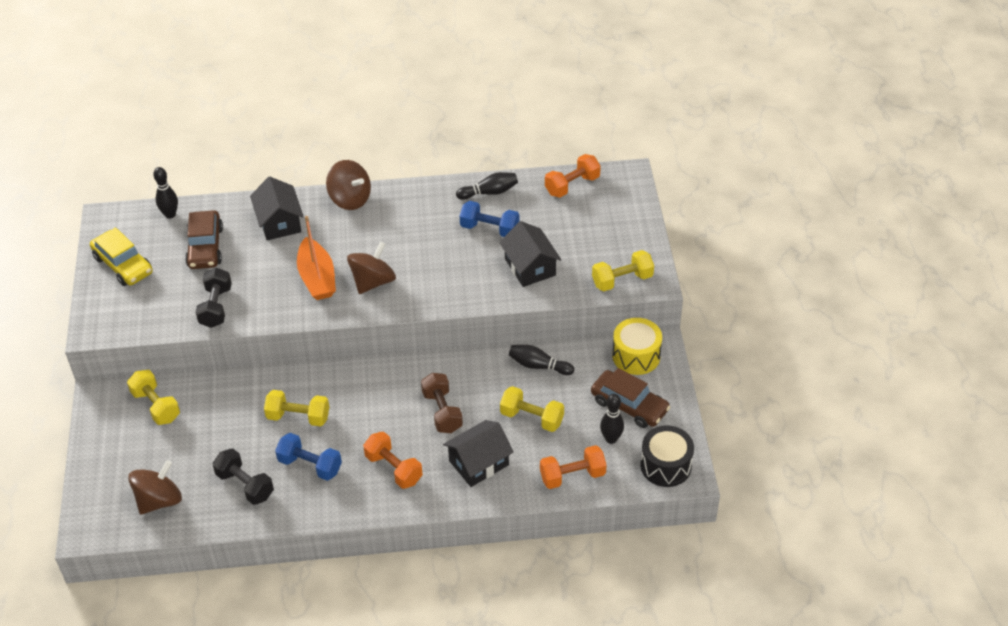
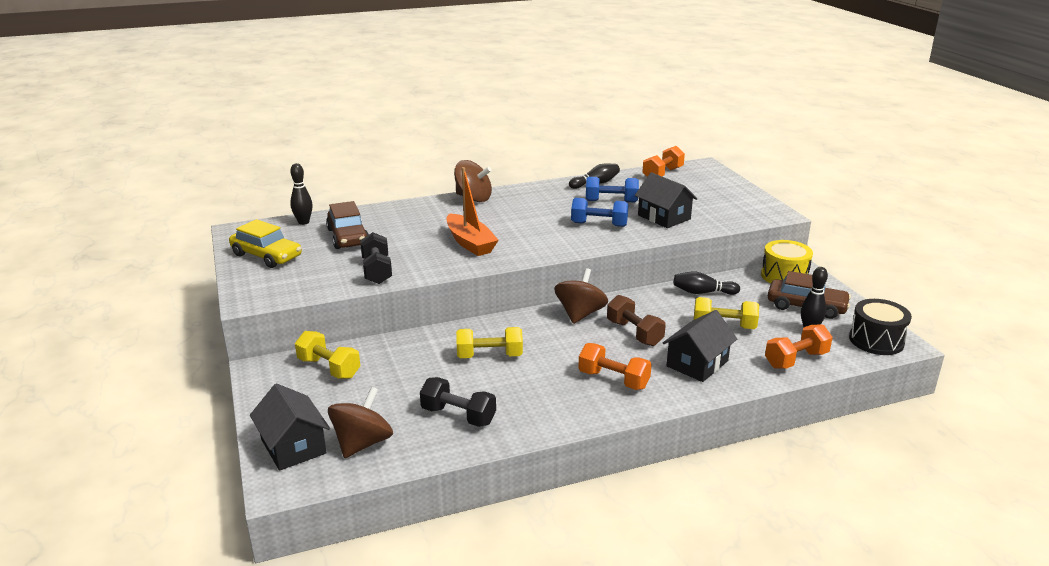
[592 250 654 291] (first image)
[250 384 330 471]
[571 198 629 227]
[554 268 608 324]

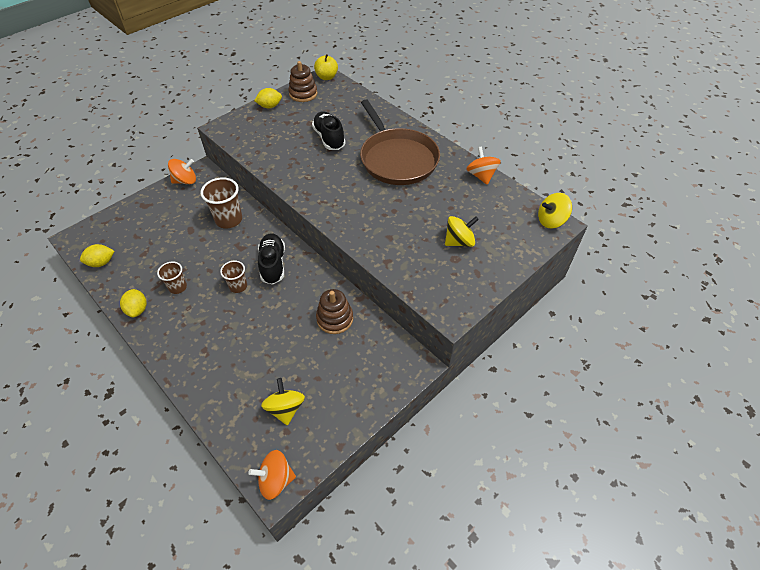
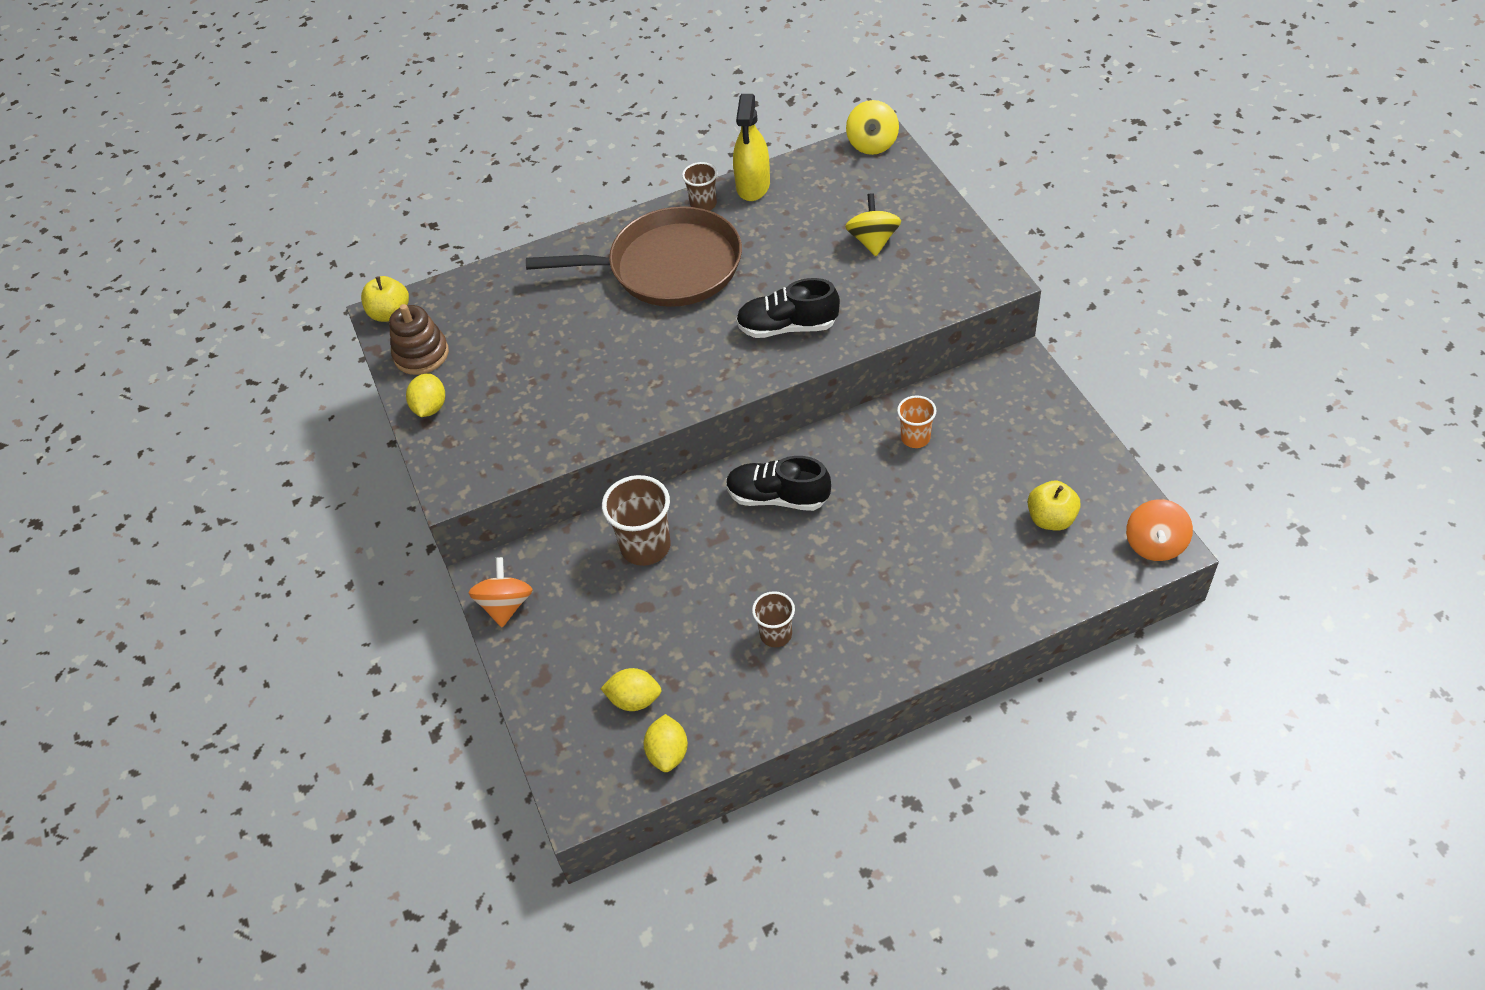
[600 668 662 711]
[682 162 717 211]
[736 278 840 338]
[1028 481 1081 531]
[897 396 936 448]
[733 94 770 201]

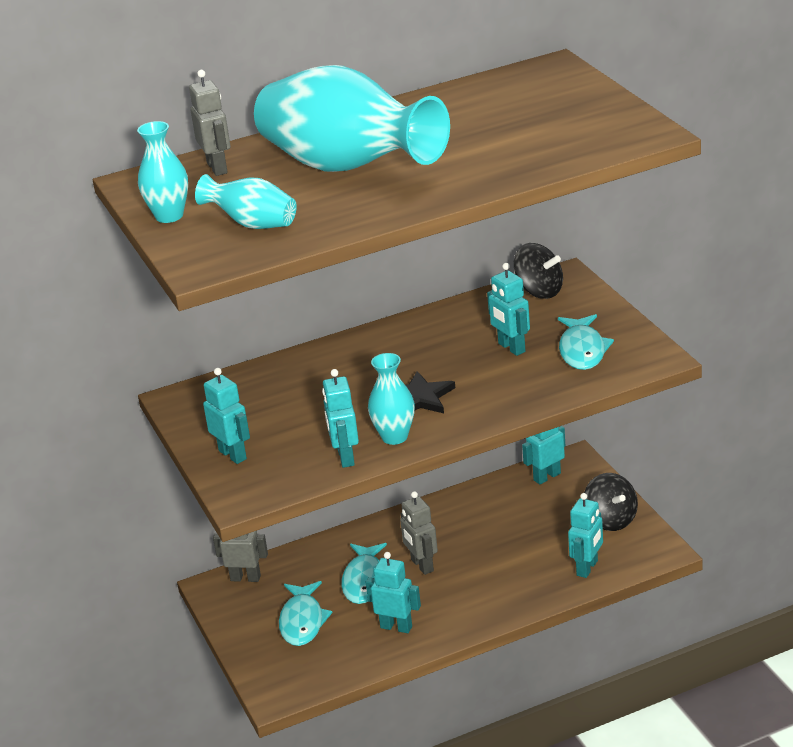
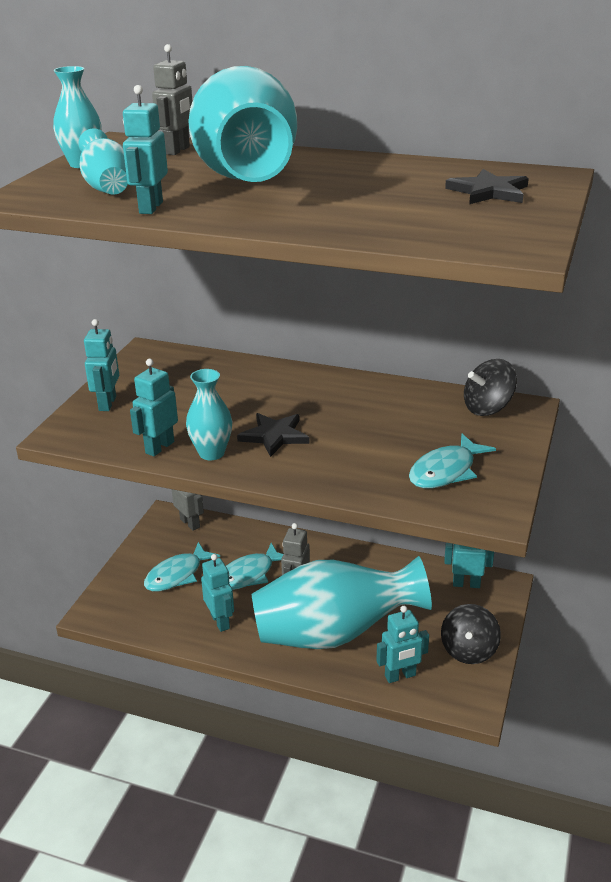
[252 556 432 649]
[445 169 529 204]
[123 85 168 214]
[464 359 517 416]

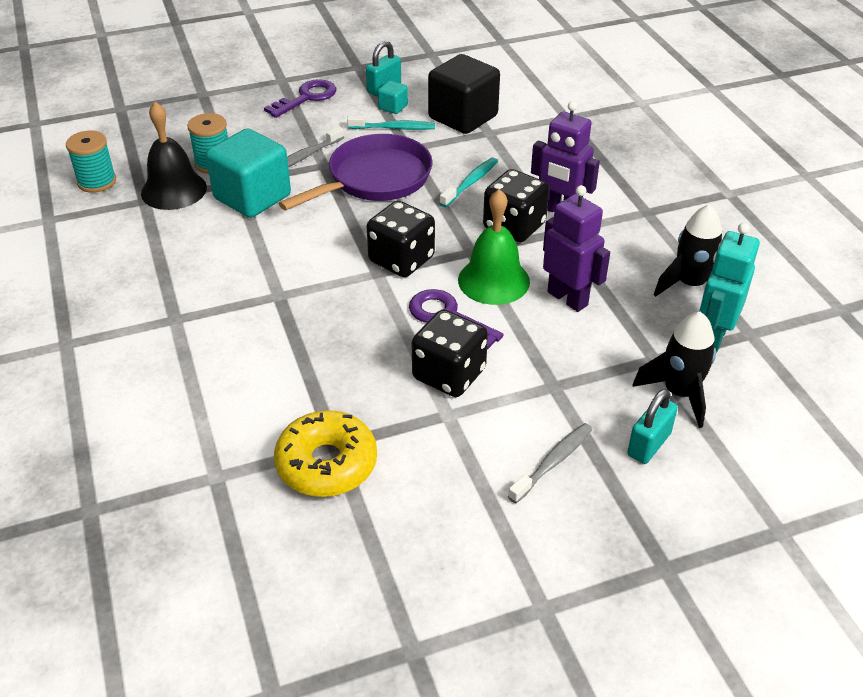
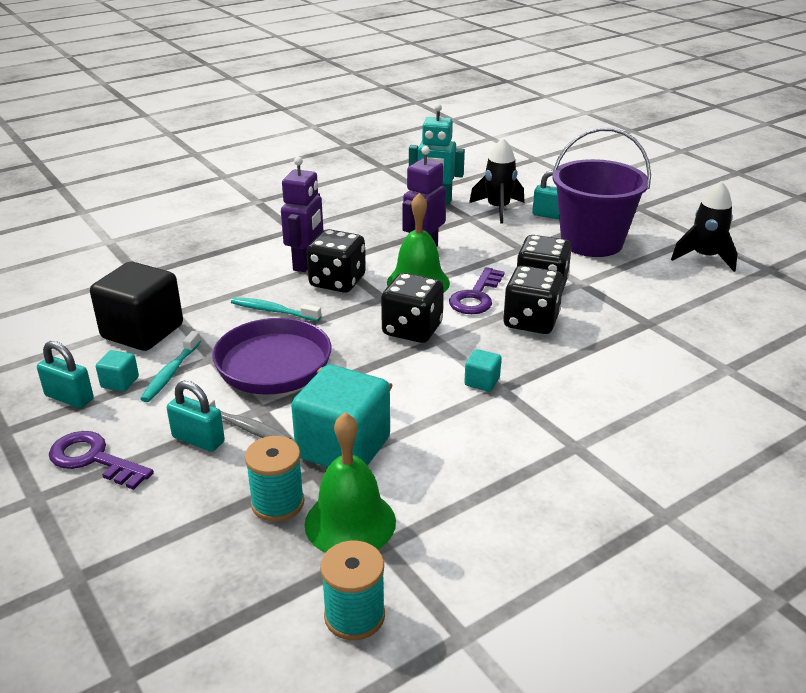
[274 410 377 497] (first image)
[167 381 225 452]
[464 349 501 392]
[503 266 564 334]
[671 181 737 272]
[553 127 651 257]
[305 412 396 553]
[140 331 201 402]

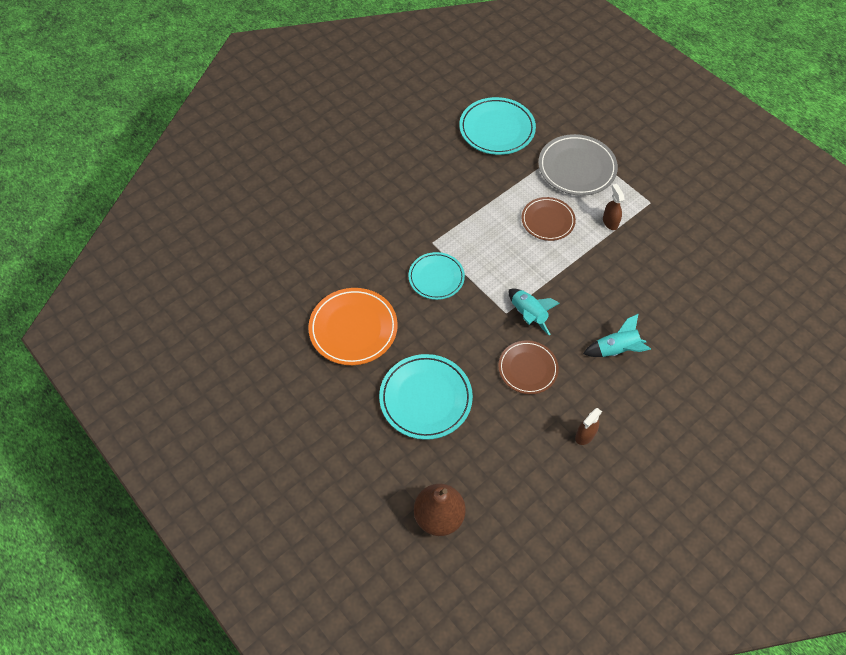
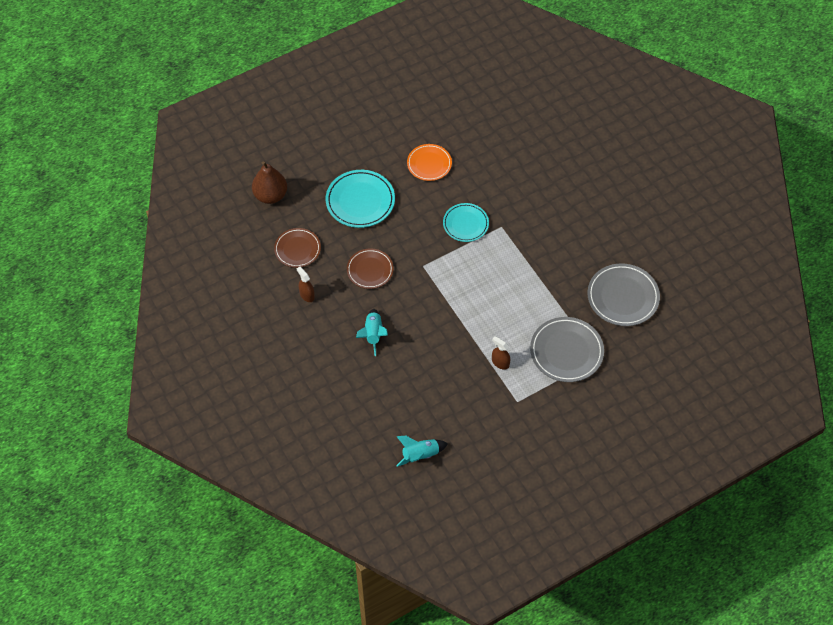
[396 436 448 467]
[274 228 321 268]
[587 264 660 326]
[492 336 510 370]
[407 144 452 181]

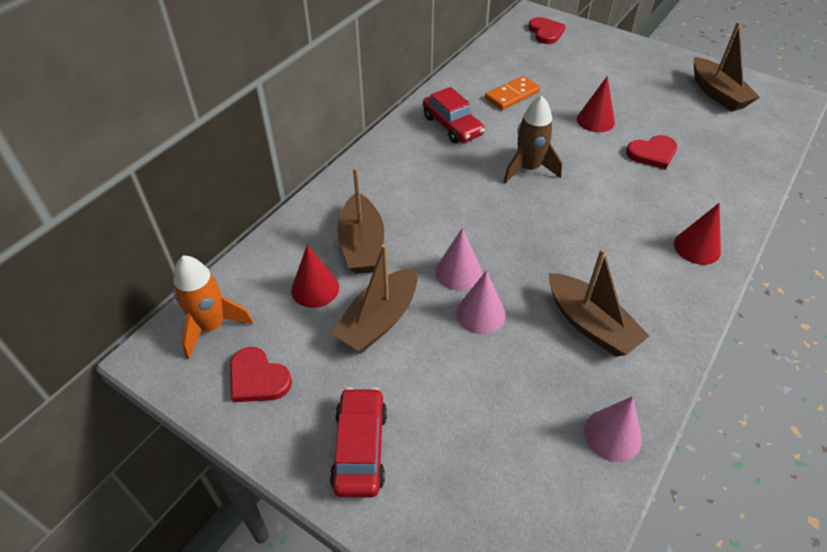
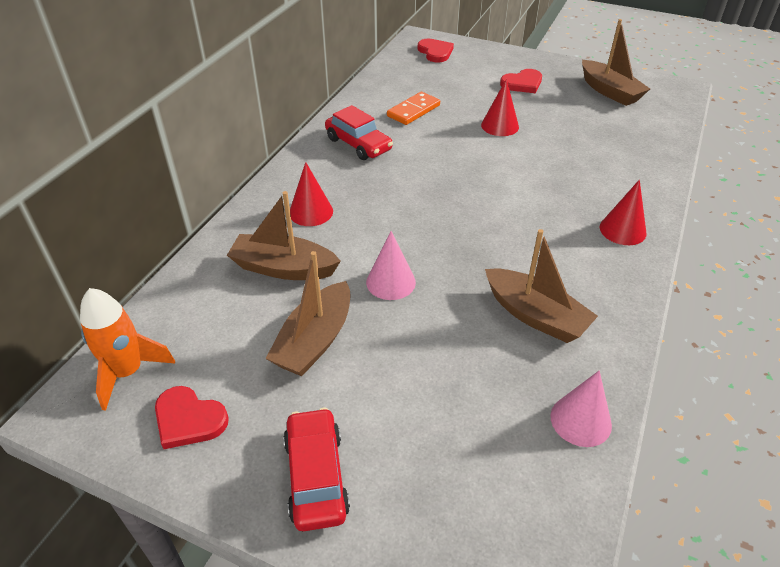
[456 270 506 334] (first image)
[504 96 562 183] (first image)
[290 162 333 226]
[500 69 542 93]
[227 191 341 280]

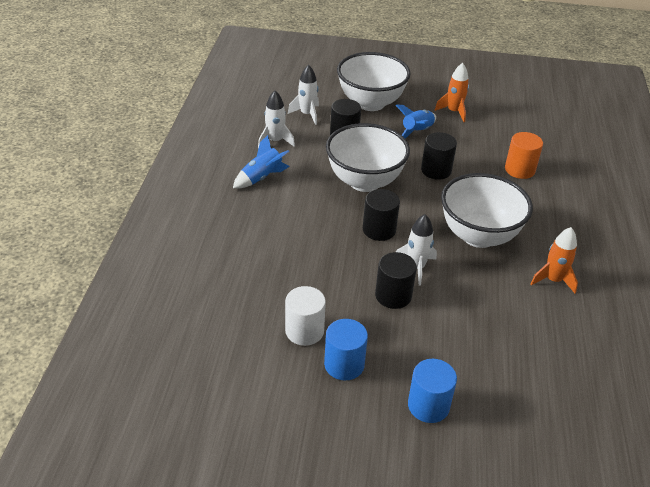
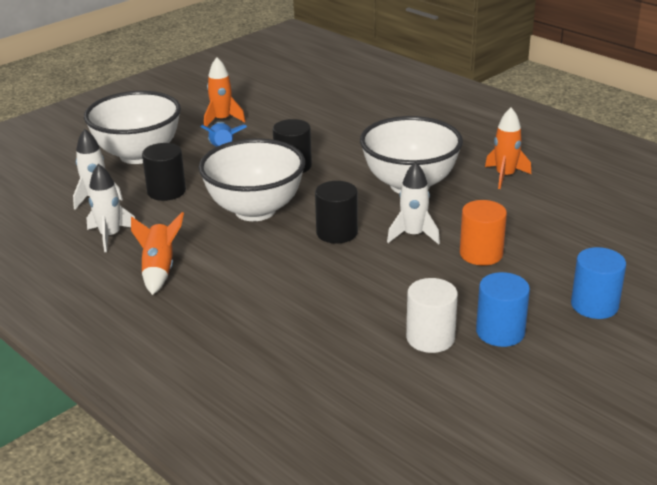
[375 252 417 309] (first image)
[460 200 507 266]
[131 212 184 295]

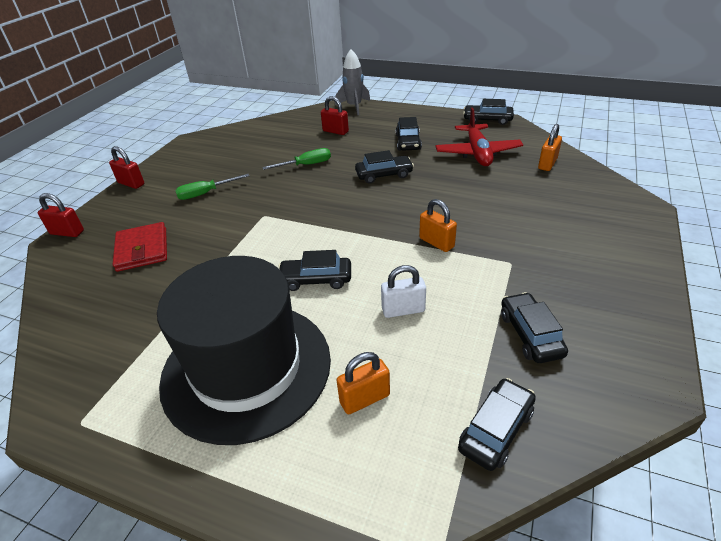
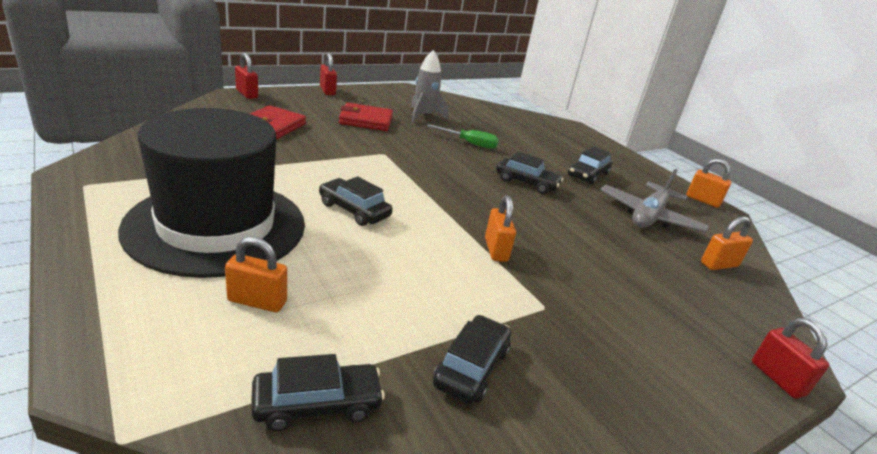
[381 265 426 318] (first image)
[752 318 829 399]
[411 50 448 123]
[338 103 393 131]
[687 158 732 208]
[600 169 709 232]

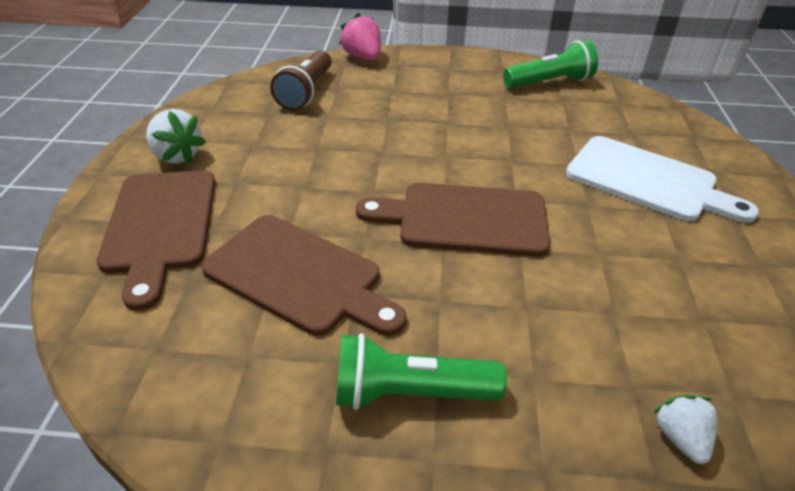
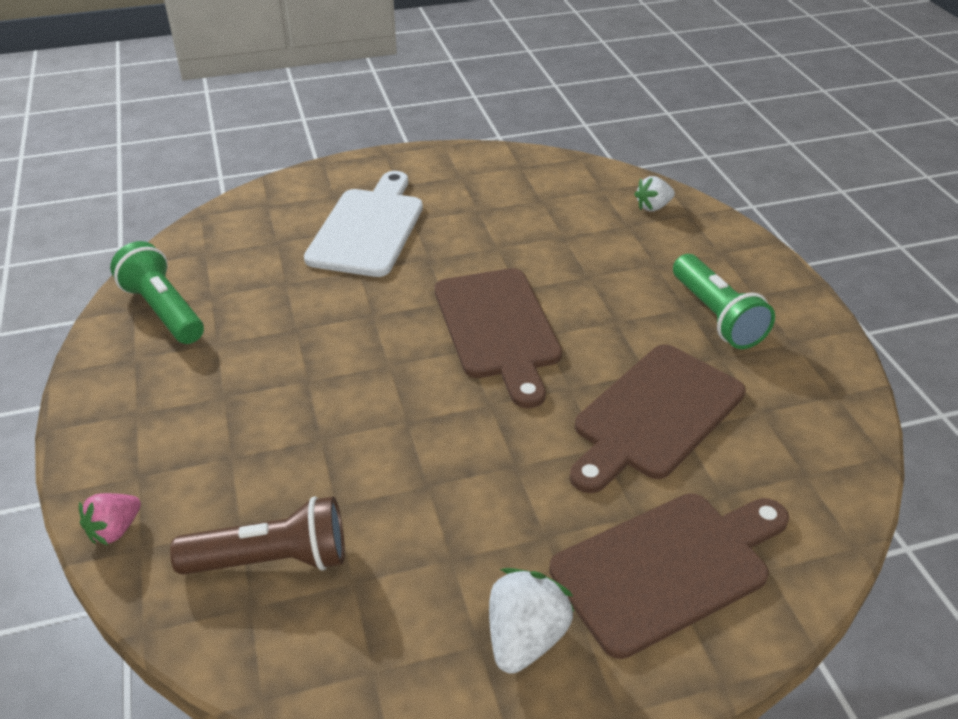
[570 344 746 493]
[79 493 141 545]

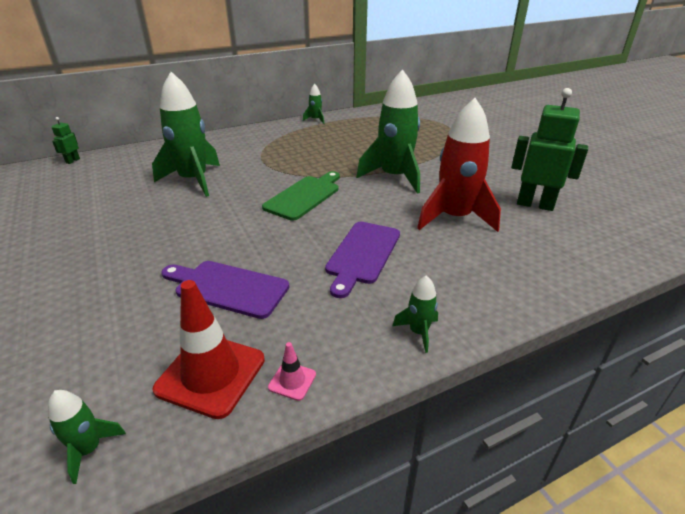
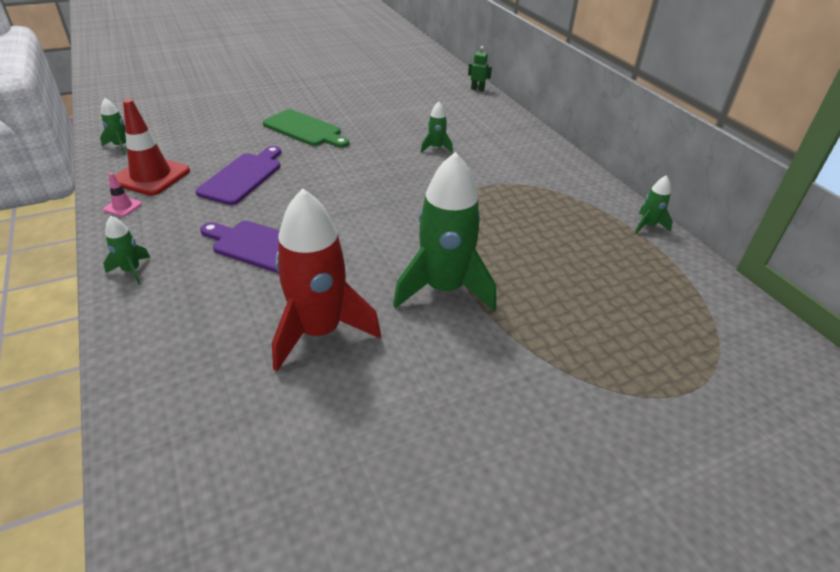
[511 88 588 211] (first image)
[263 109 349 148]
[421 102 453 153]

